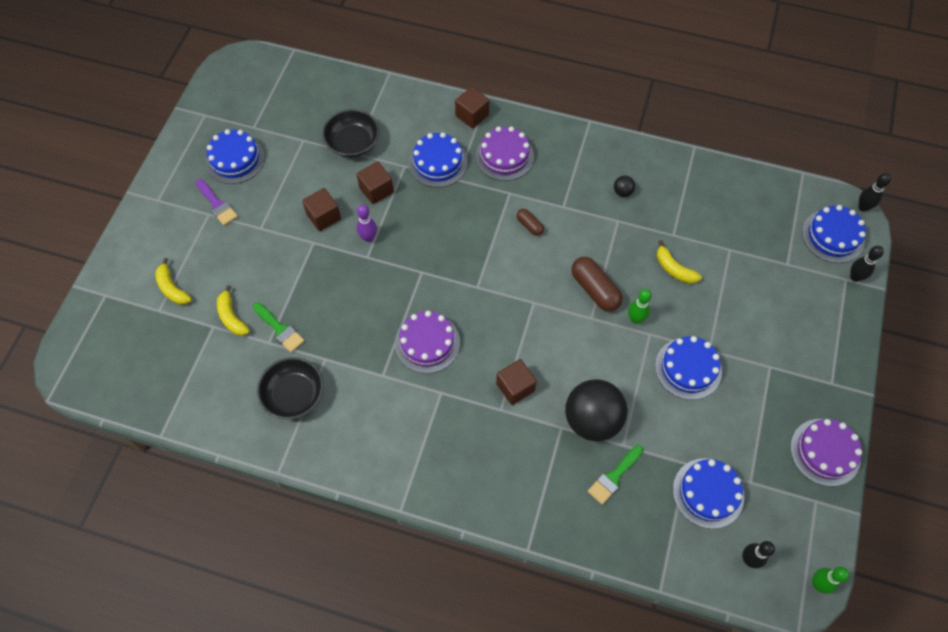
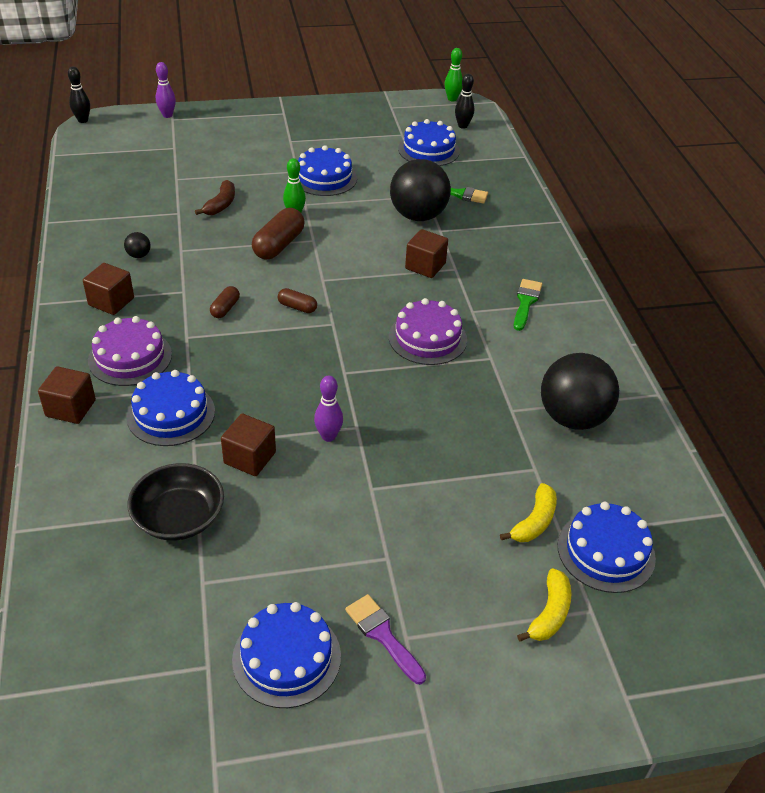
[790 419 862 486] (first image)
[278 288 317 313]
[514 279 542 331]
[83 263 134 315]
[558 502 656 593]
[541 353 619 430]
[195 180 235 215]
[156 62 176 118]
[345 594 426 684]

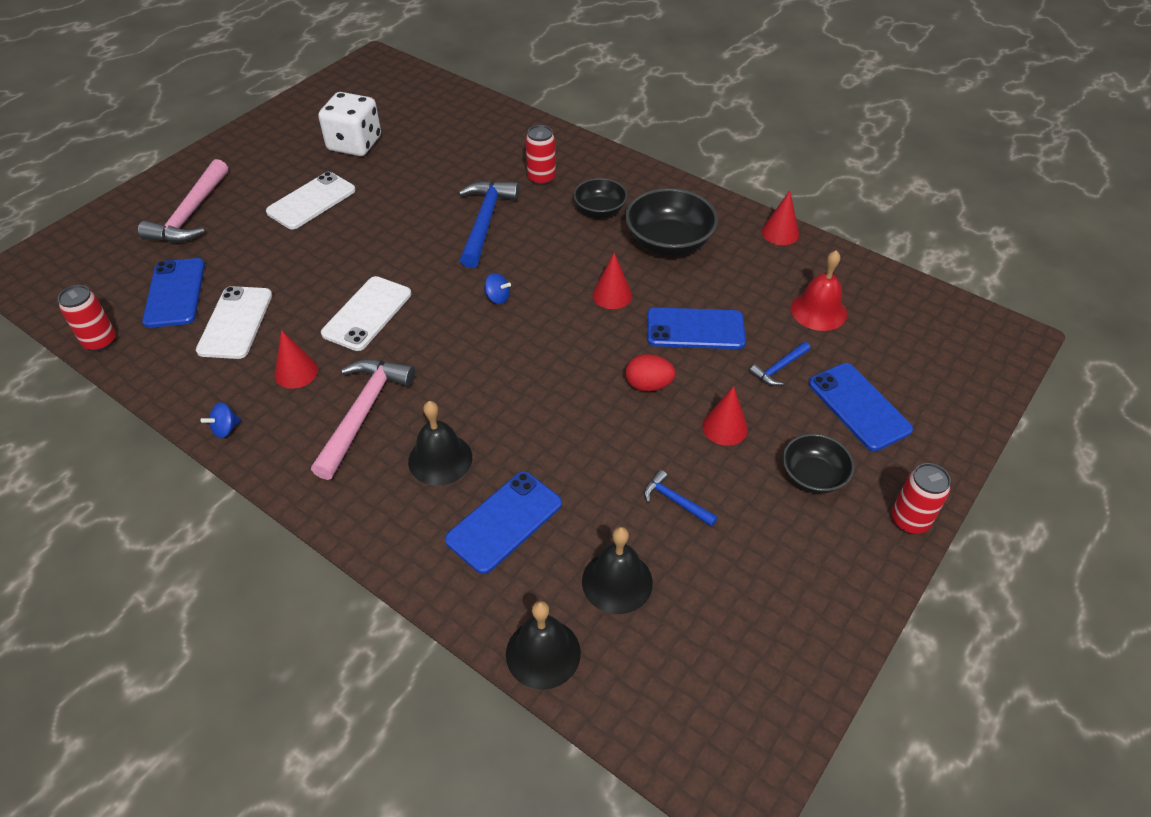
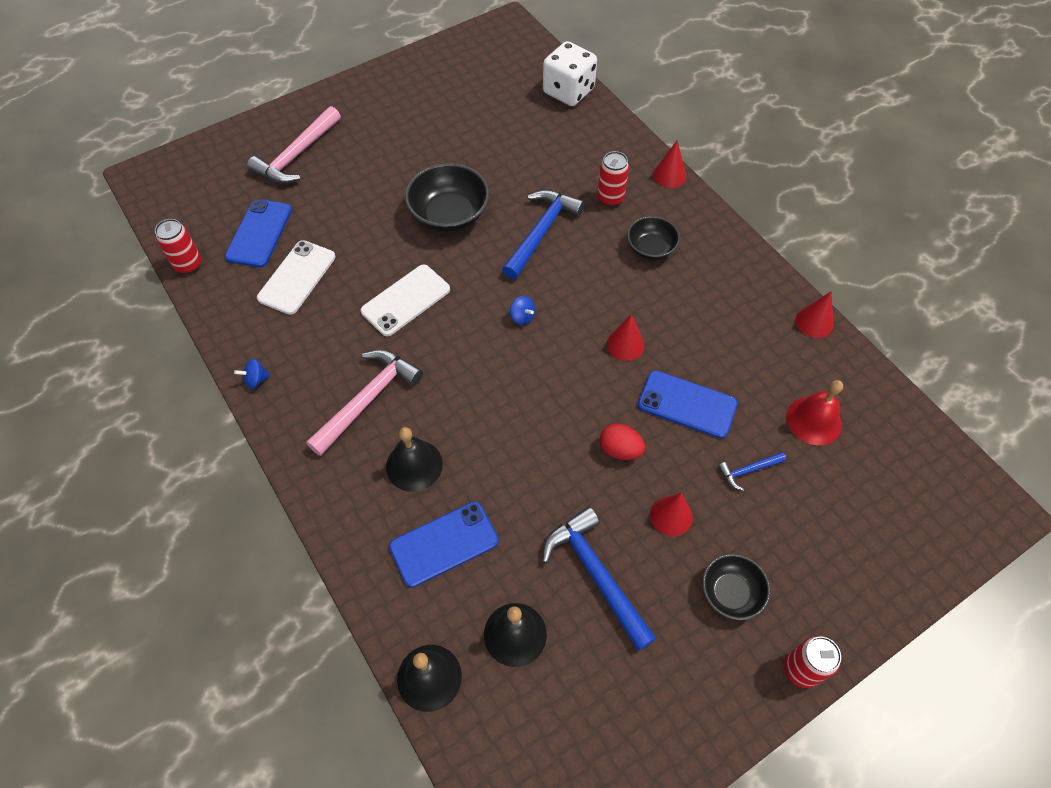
[266 172 356 229] (first image)
[809 363 913 451] (first image)
[653 140 686 188]
[543 41 597 106]
[405 163 490 232]
[542 507 657 651]

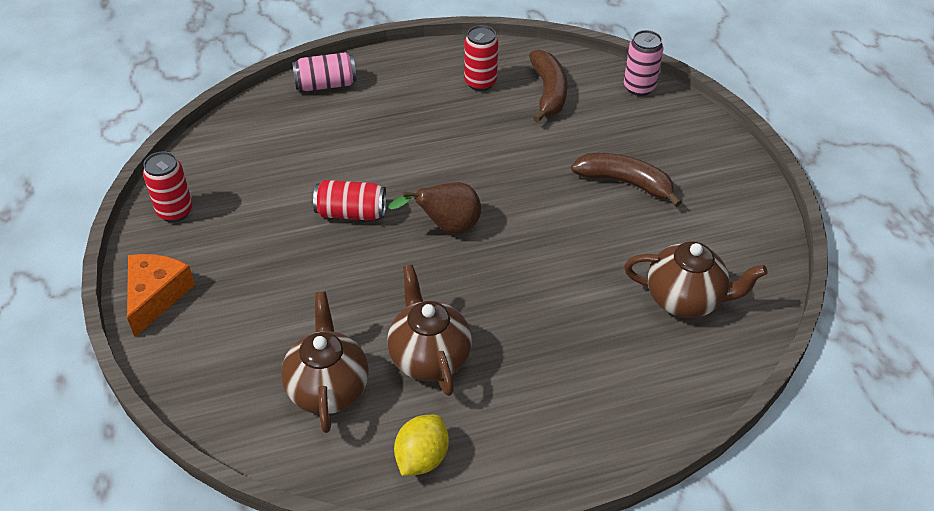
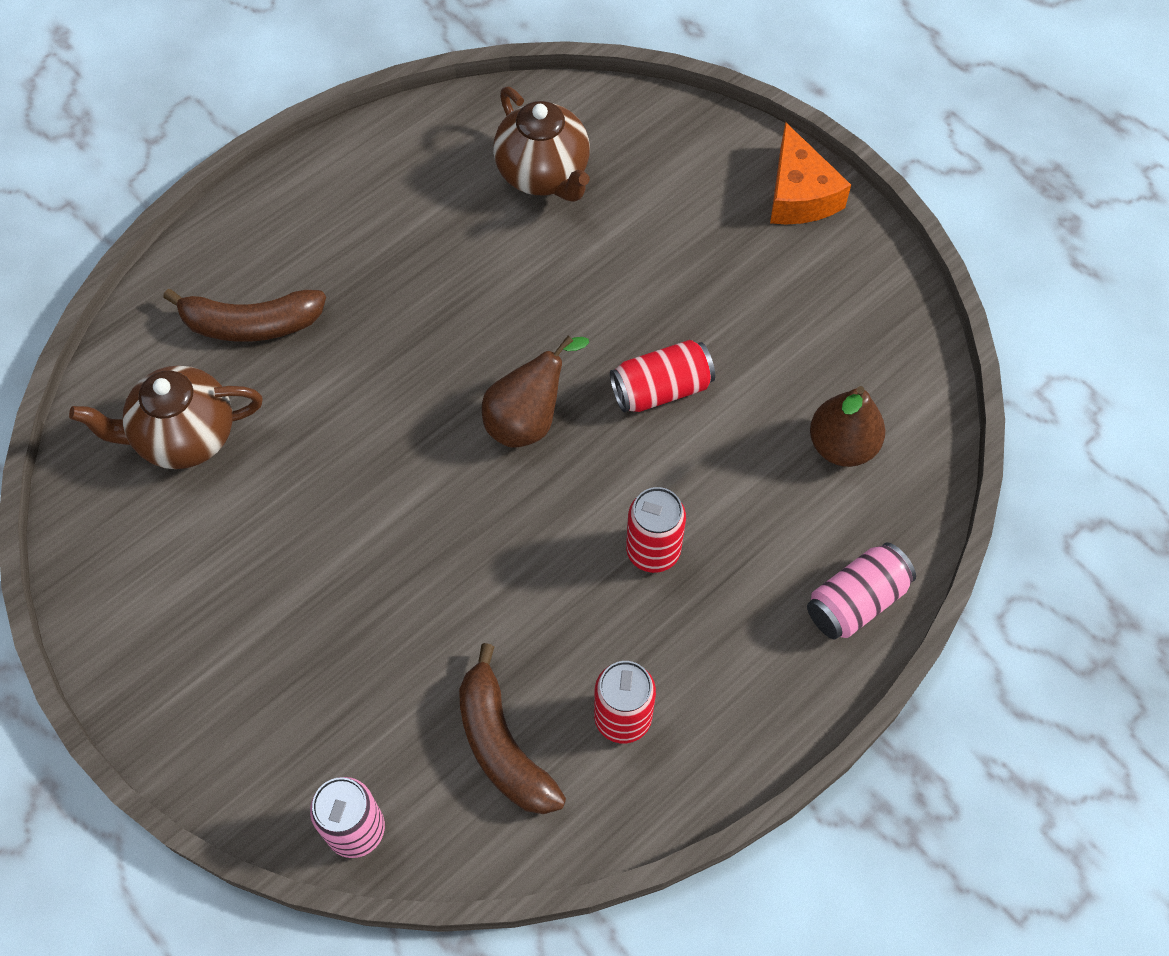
[387 265 472 396] (first image)
[394 415 449 476] (first image)
[810 386 885 467]
[626 487 686 573]
[163 289 326 342]

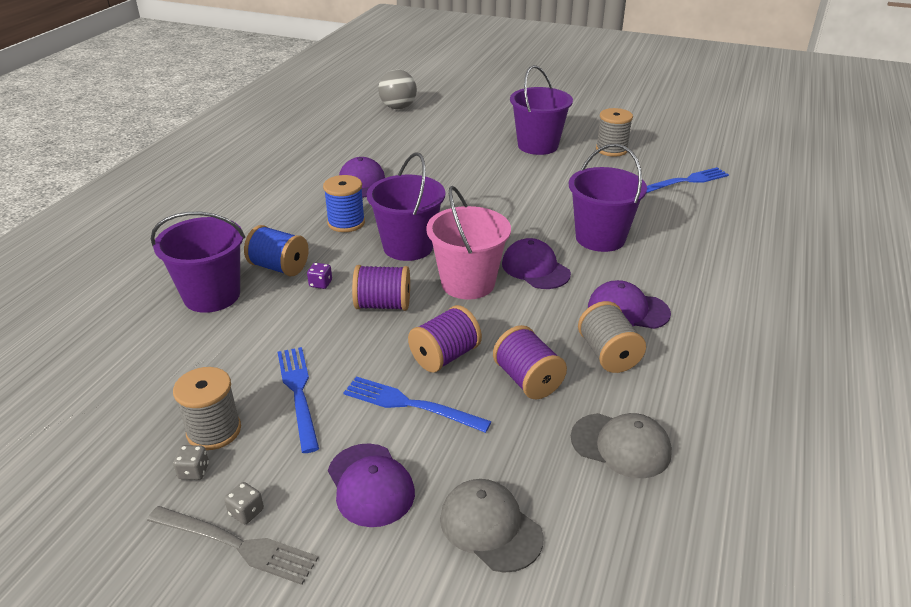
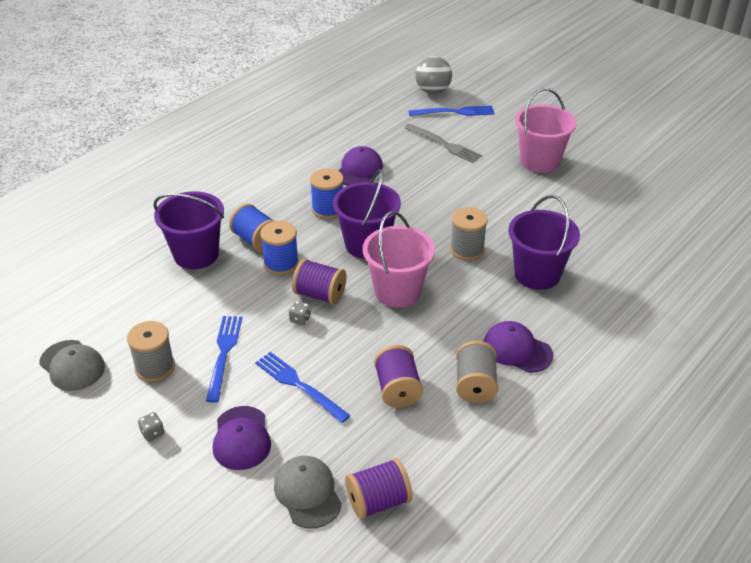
[502 238 571 289] (first image)
[404 124 482 163]
[289 301 311 325]
[345 458 412 520]
[39 340 105 391]
[450 207 488 260]
[408 105 495 116]
[260 221 299 275]
[515 88 577 173]

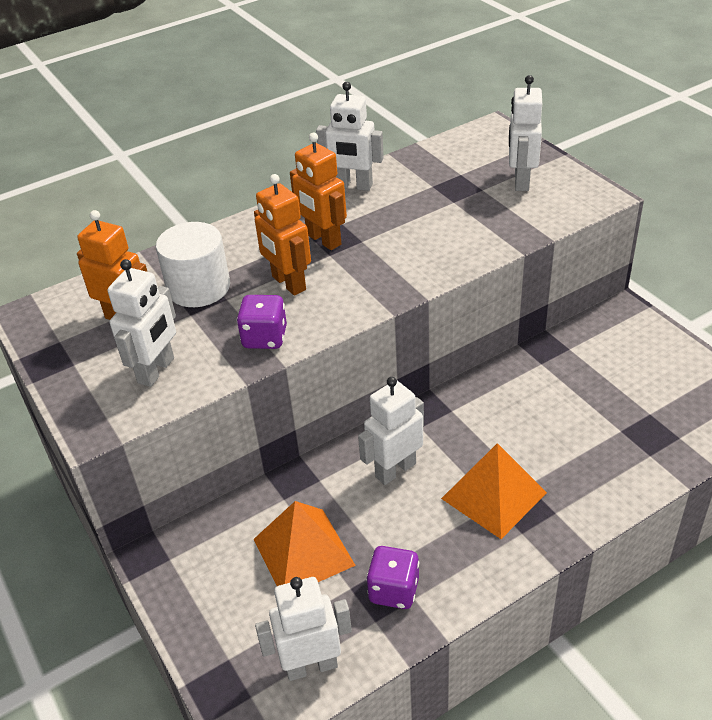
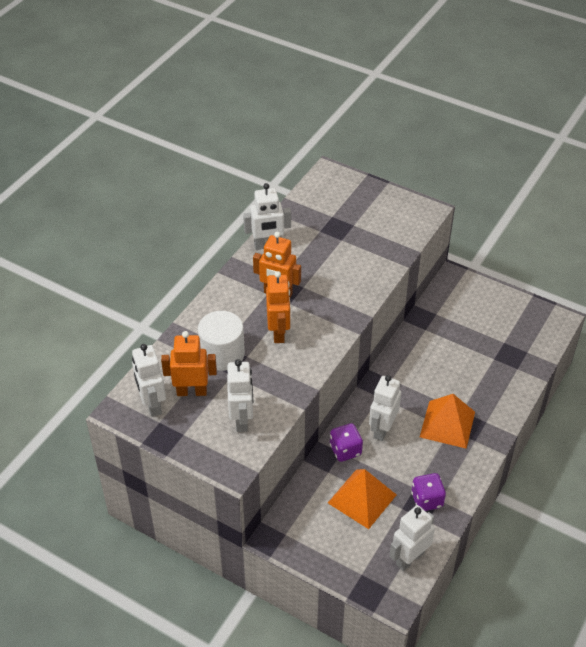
[330 423 363 462]
[132 344 166 417]
[266 271 291 343]

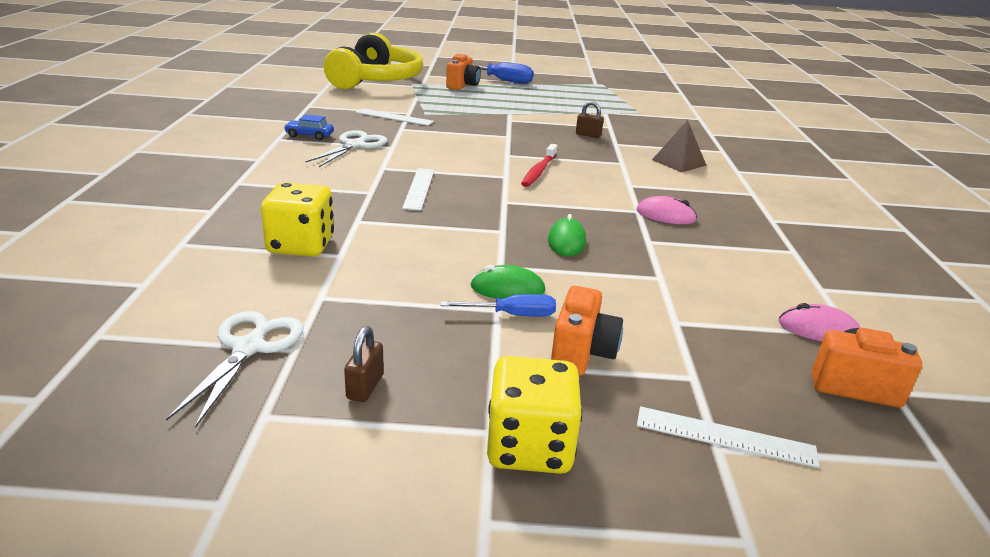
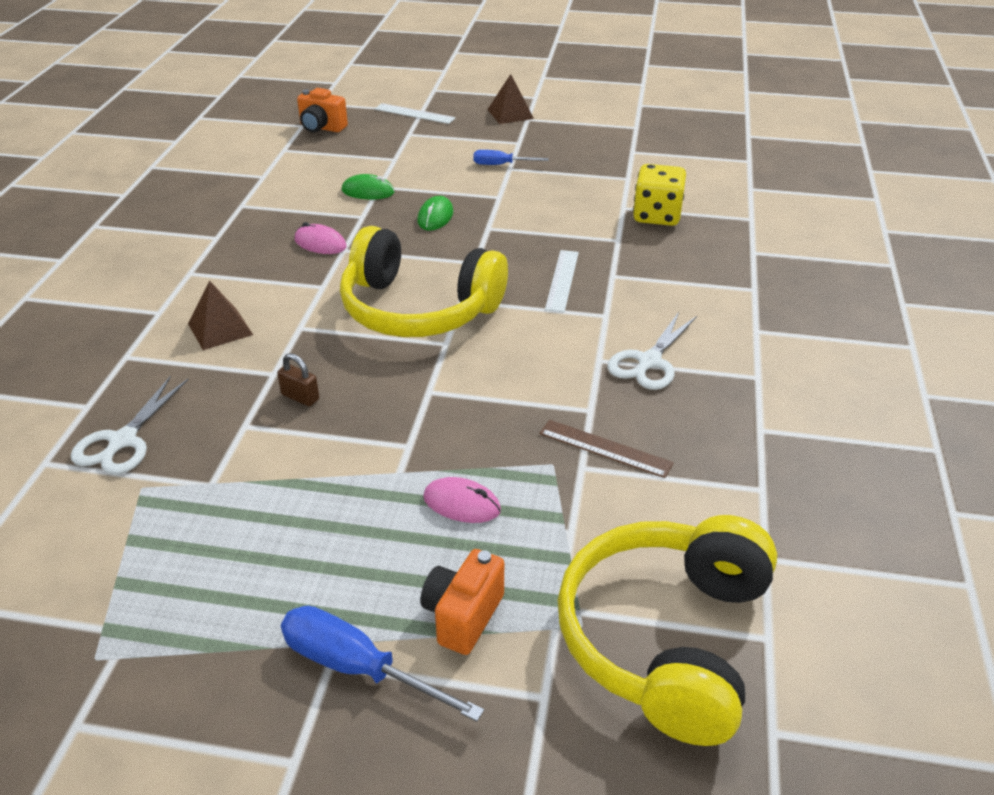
[284 114 334 140] (first image)
[344 326 384 402] (first image)
[551 286 623 376] (first image)
[71 376 189 475]
[341 174 394 200]
[423 477 501 523]
[487 74 534 124]
[340 226 508 337]
[539 420 674 478]

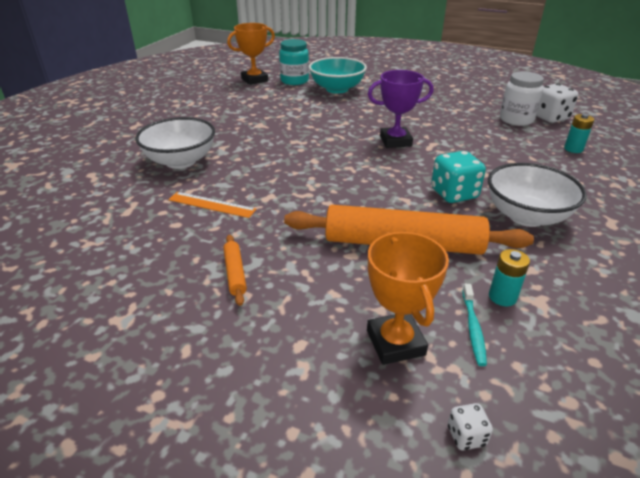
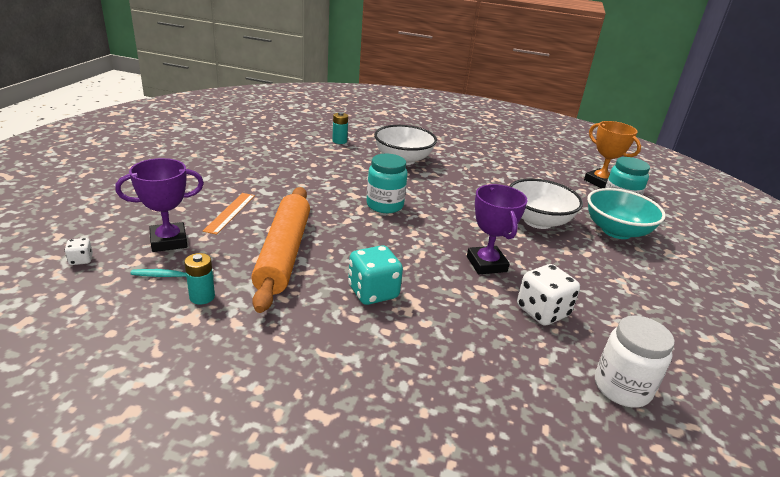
[223 235 247 306] (first image)
[367 154 408 213]
[203 193 255 235]
[509 178 583 229]
[517 264 580 326]
[332 112 348 144]
[115 158 204 252]

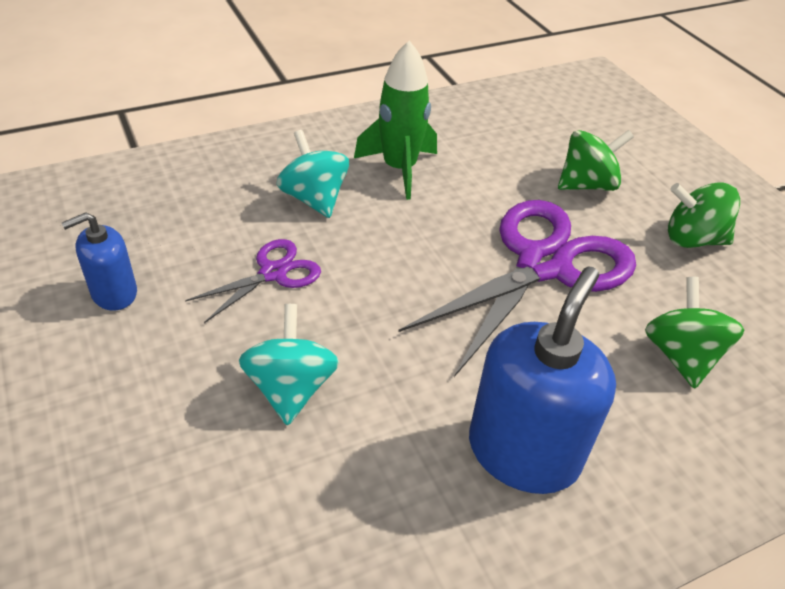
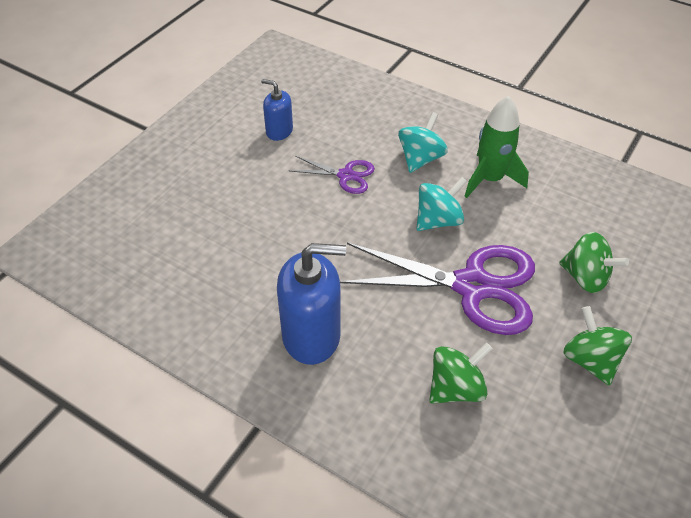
[416 177 467 231]

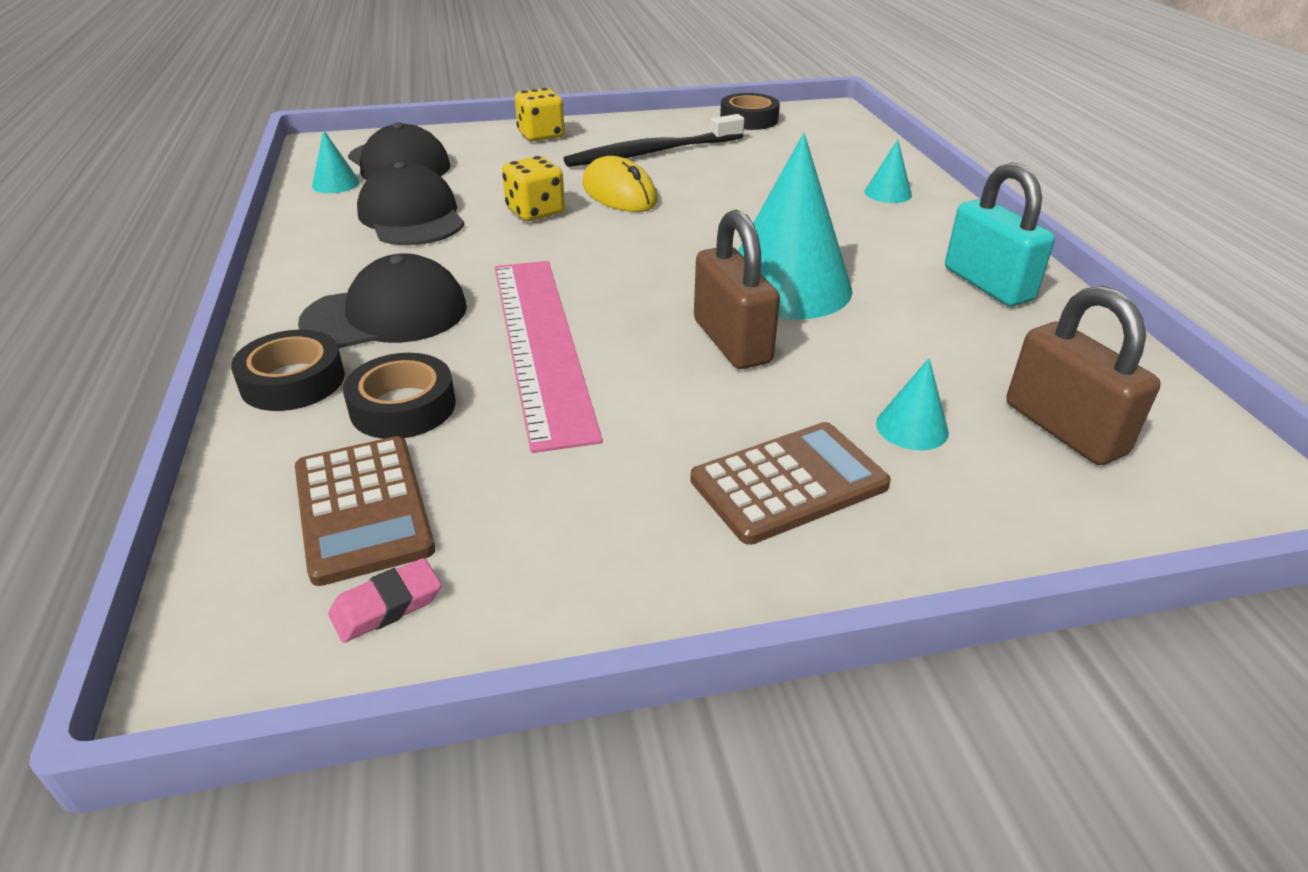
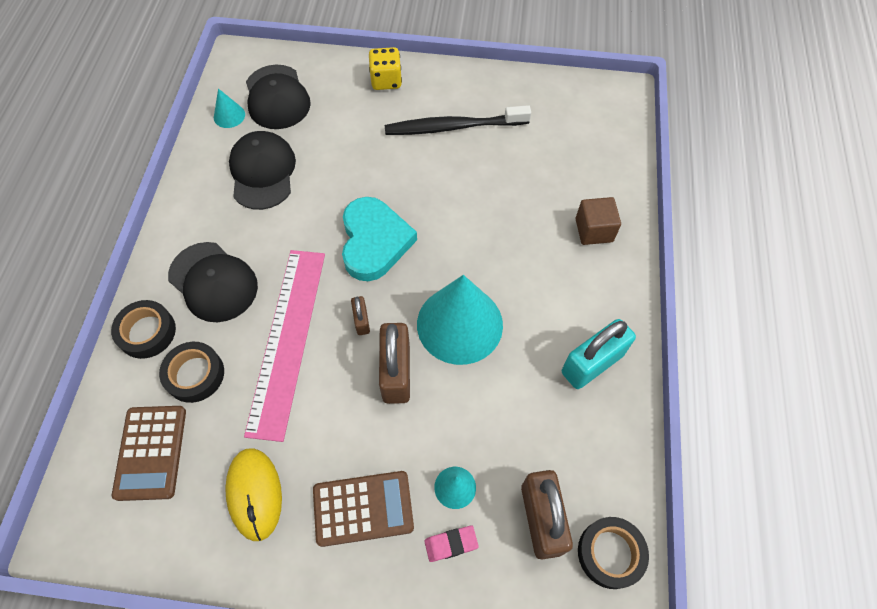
[502 156 565 221] (first image)
[342 197 417 281]
[351 296 370 335]
[424 526 479 562]
[225 448 282 541]
[578 517 649 589]
[576 197 621 245]
[168 242 258 322]
[562 319 636 389]

